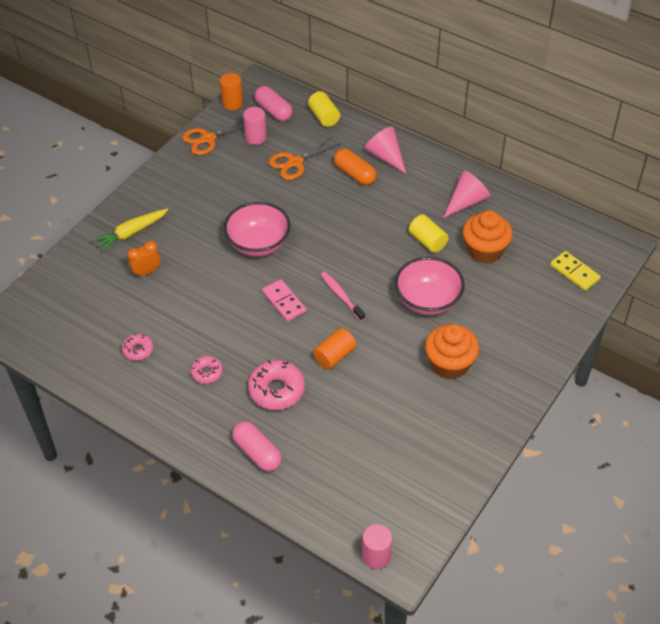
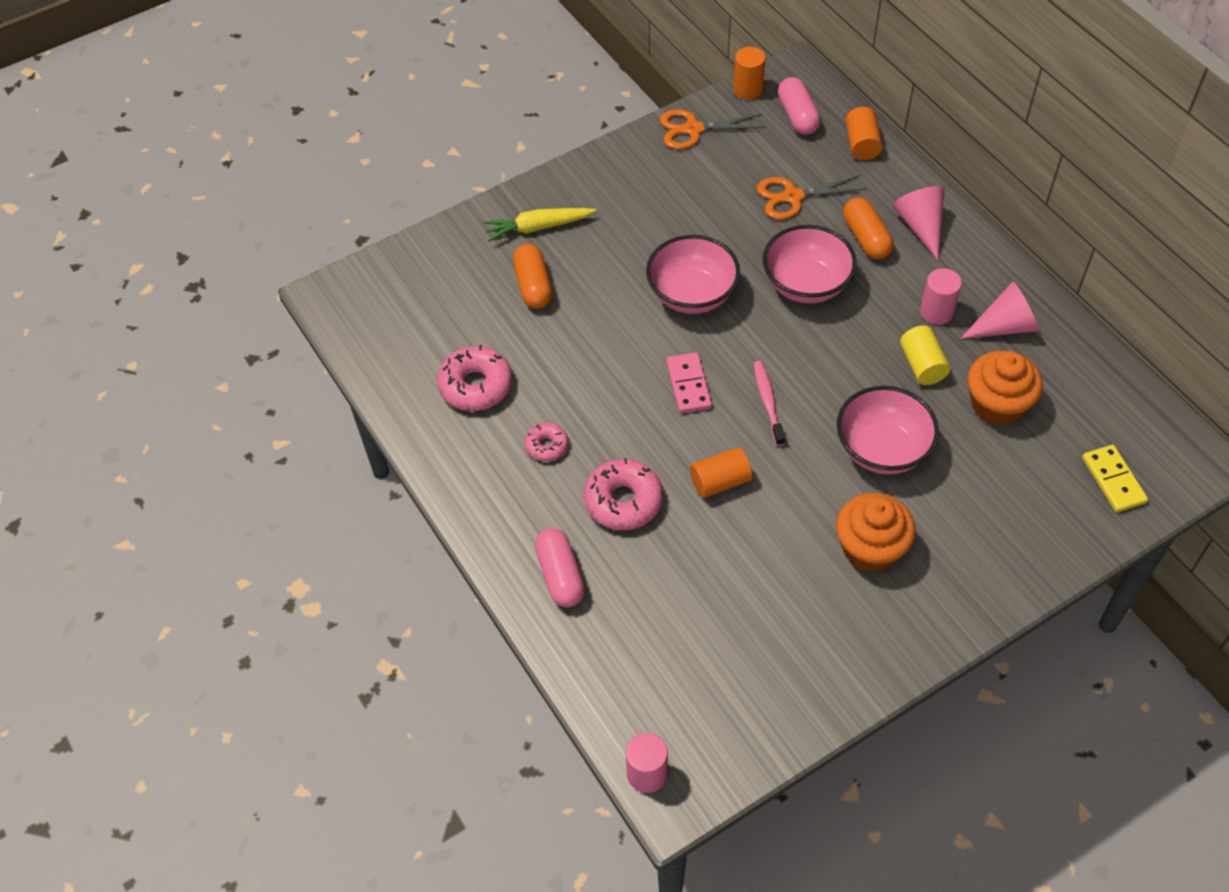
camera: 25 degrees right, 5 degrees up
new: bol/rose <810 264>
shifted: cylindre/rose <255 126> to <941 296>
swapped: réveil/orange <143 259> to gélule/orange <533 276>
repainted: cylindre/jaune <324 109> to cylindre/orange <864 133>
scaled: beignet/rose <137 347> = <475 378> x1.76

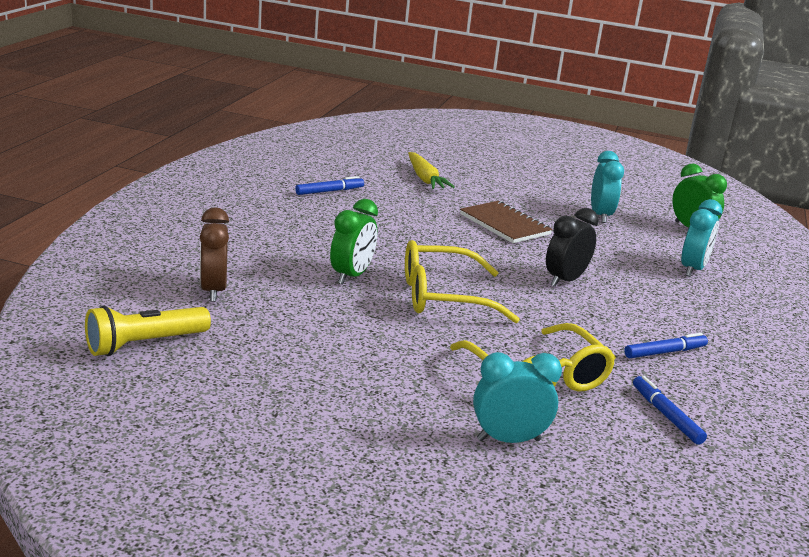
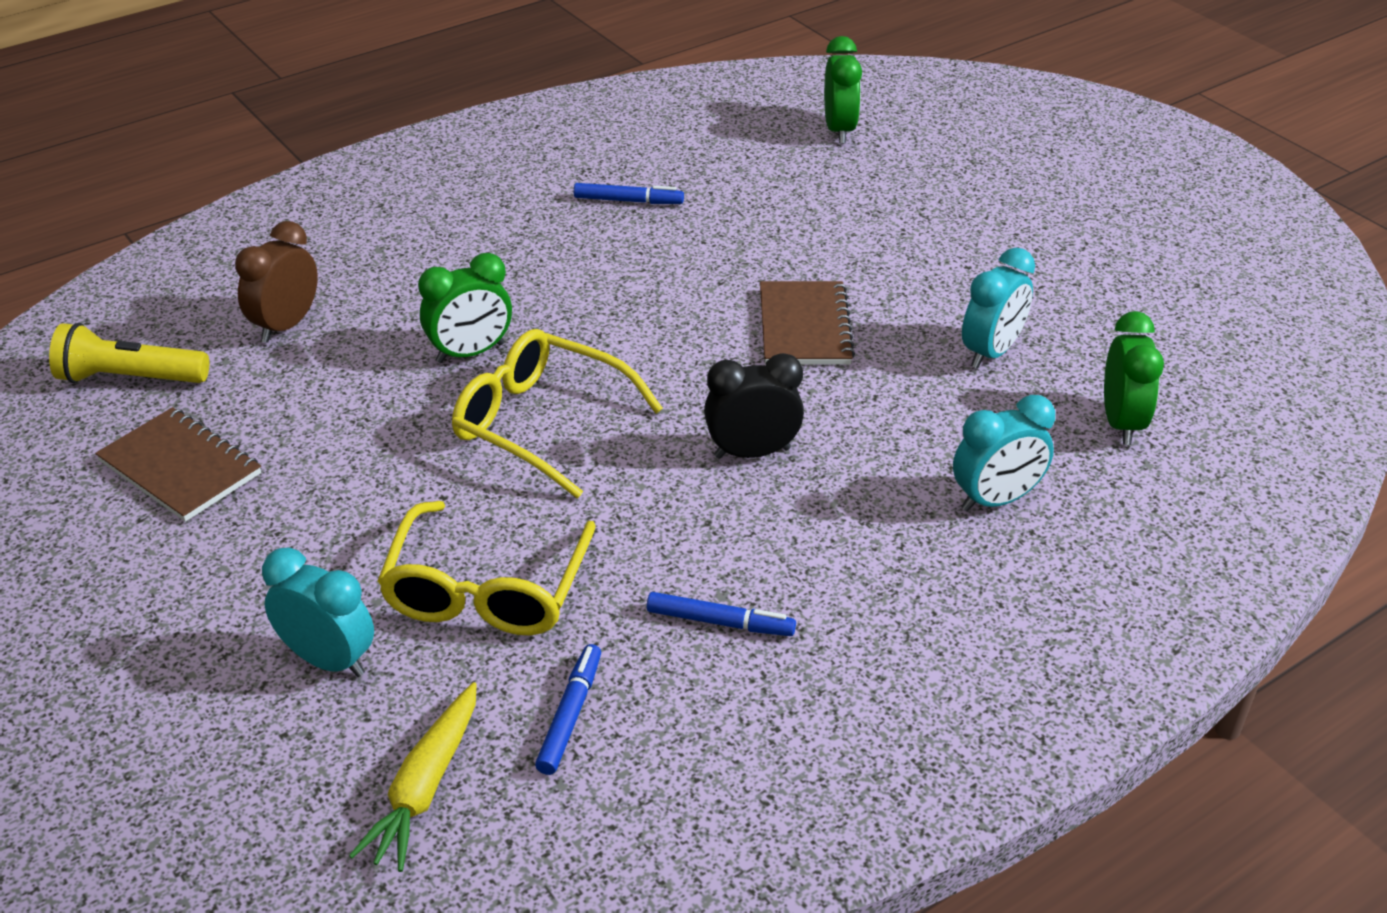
camera: 40 degrees right, 15 degrees up
new: carnet/marron <178 464>; réveil/vert <843 90>
shifted: carotte/jaune <431 170> to <413 777>

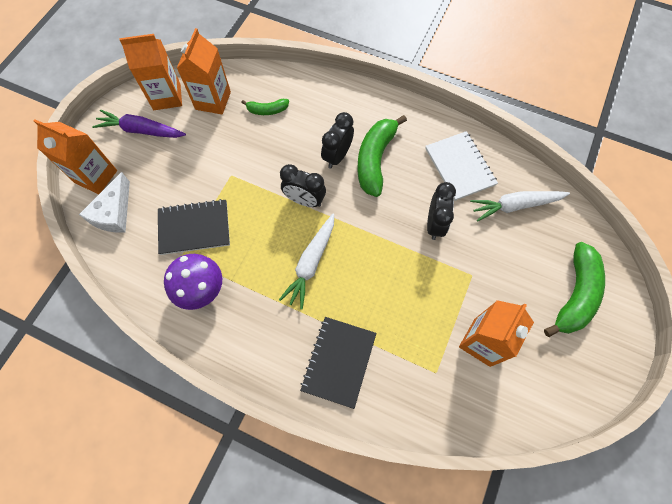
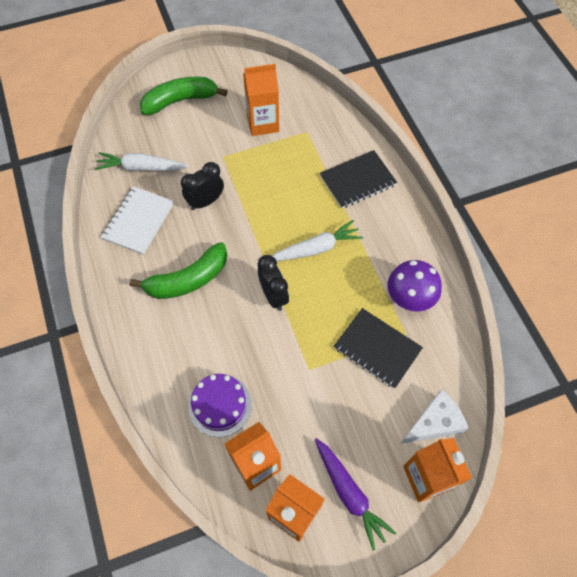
camera: 135 degrees left, 5 degrees down
gone: réveil/noir <337 140>
swapped: banane/vert <265 107> to gâteau/violet <220 405>
rotated: carotte/blanc <520 206> = <141 161> 150 degrees clockwise

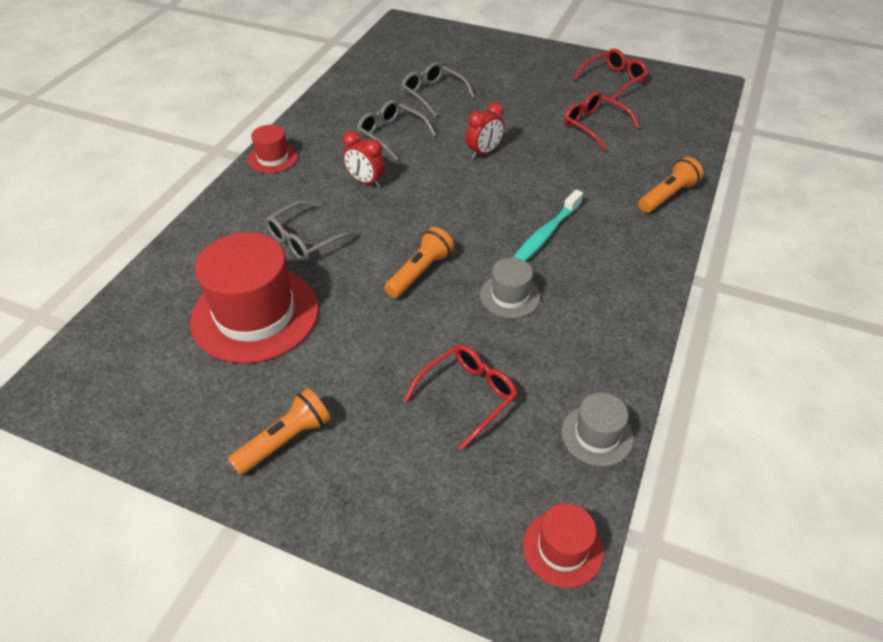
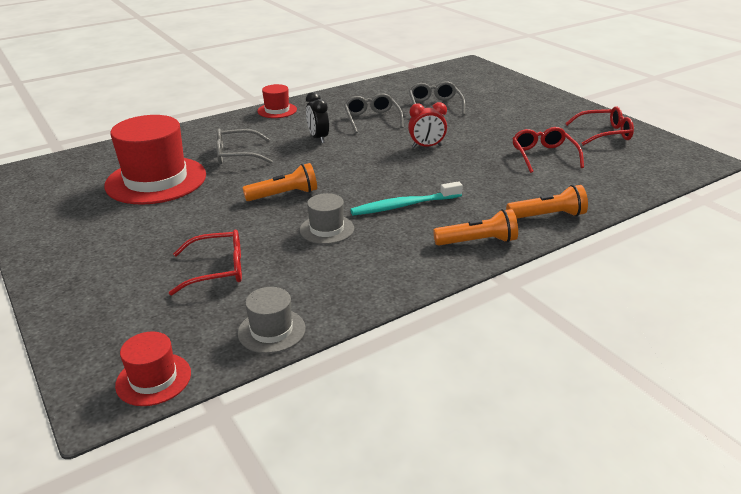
camera: 35 degrees right, 15 degrees down
shifted: lampe de poche/orange <279 431> to <475 227>
repainted: réveil/rouge <364 159> to réveil/noir <317 117>

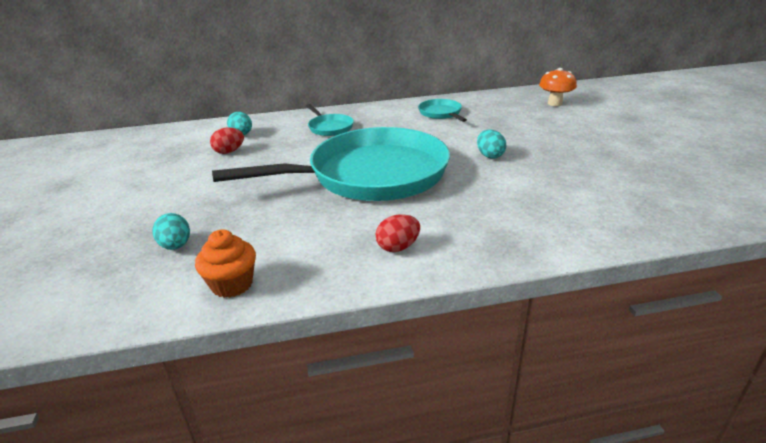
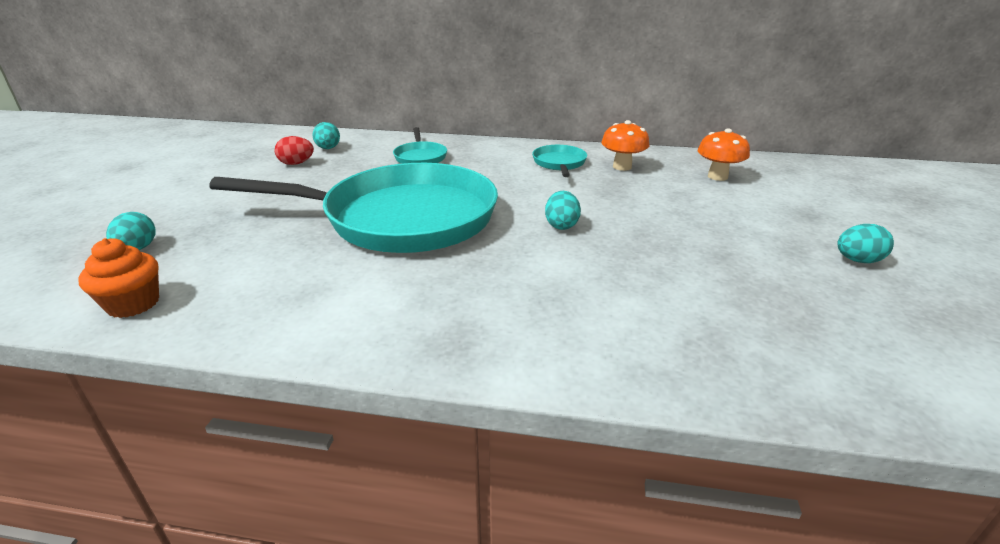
camera: 20 degrees right, 0 degrees up
gone: œuf/rouge <398 233>
new: champignon/orange <625 145>; œuf/turquoise <865 243>

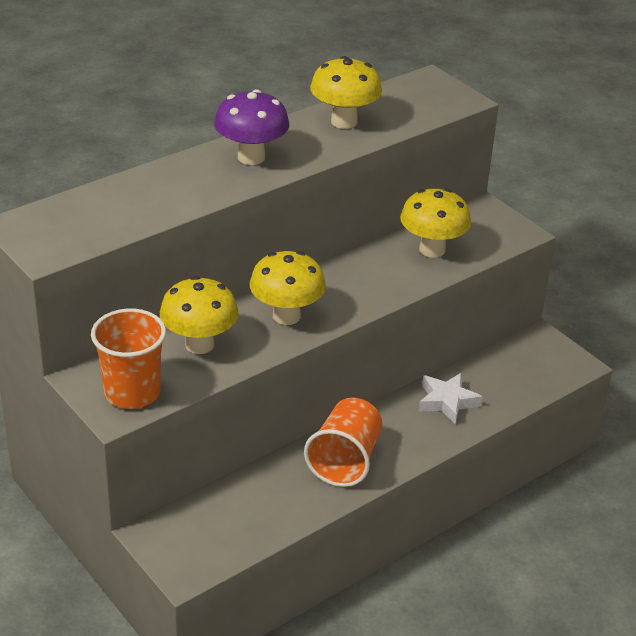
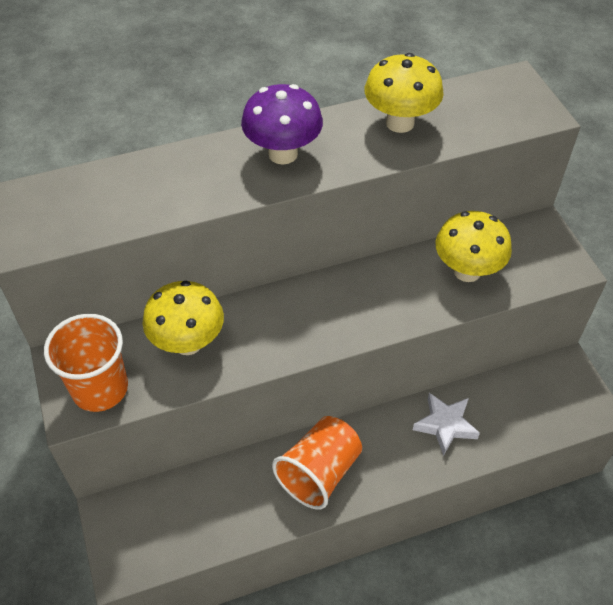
camera: 20 degrees right, 15 degrees up
gone: champignon/jaune <288 288>

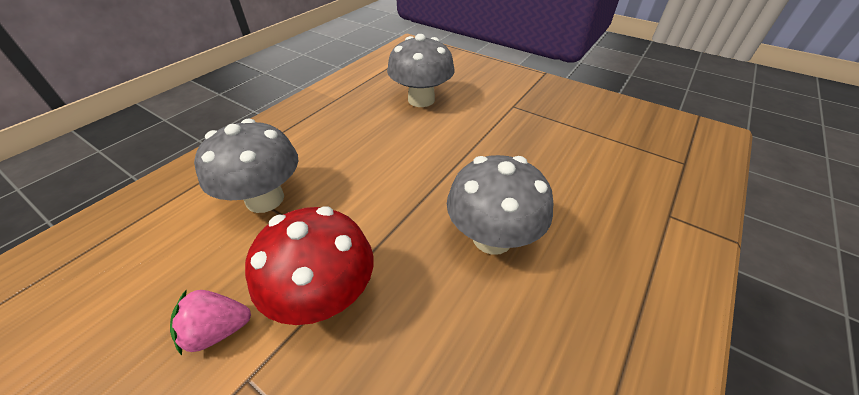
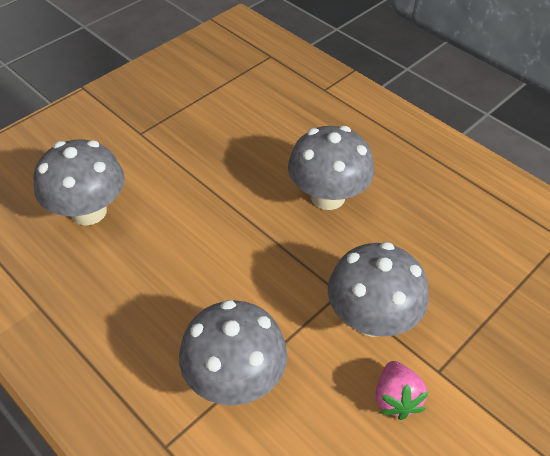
camera: 80 degrees left, 5 degrees up
repainted: champignon/rouge <309 265> to champignon/gris <378 289>

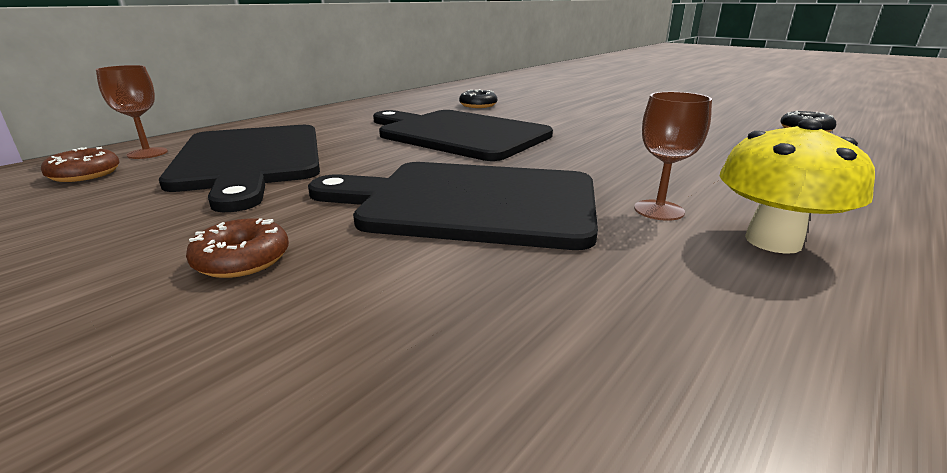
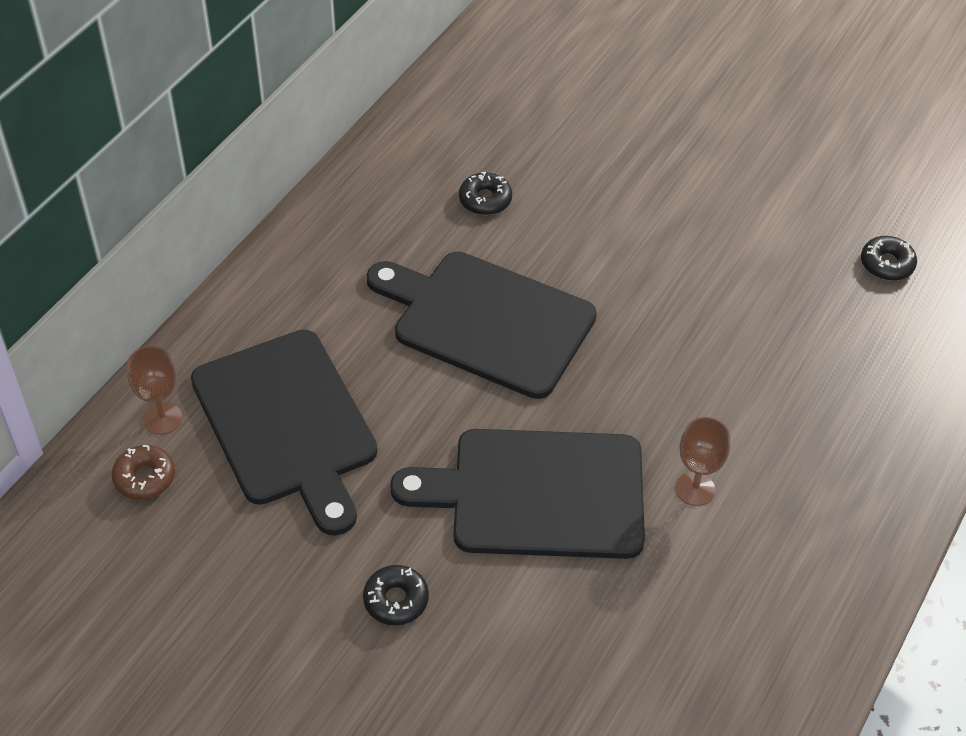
camera: 10 degrees left, 25 degrees up
gone: champignon/jaune <797 186>
repainted: beignet/marron <237 248> to beignet/noir <396 595>

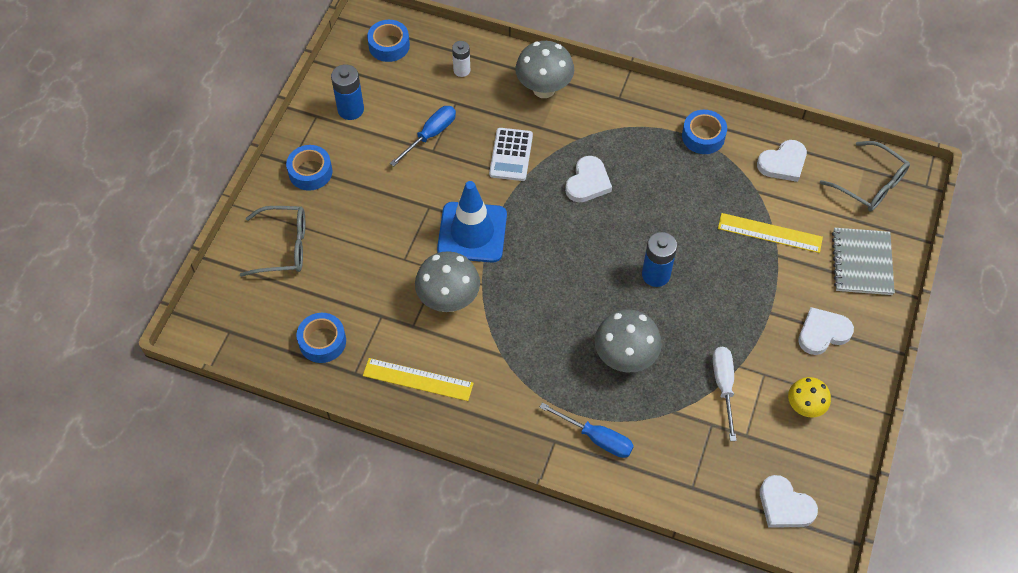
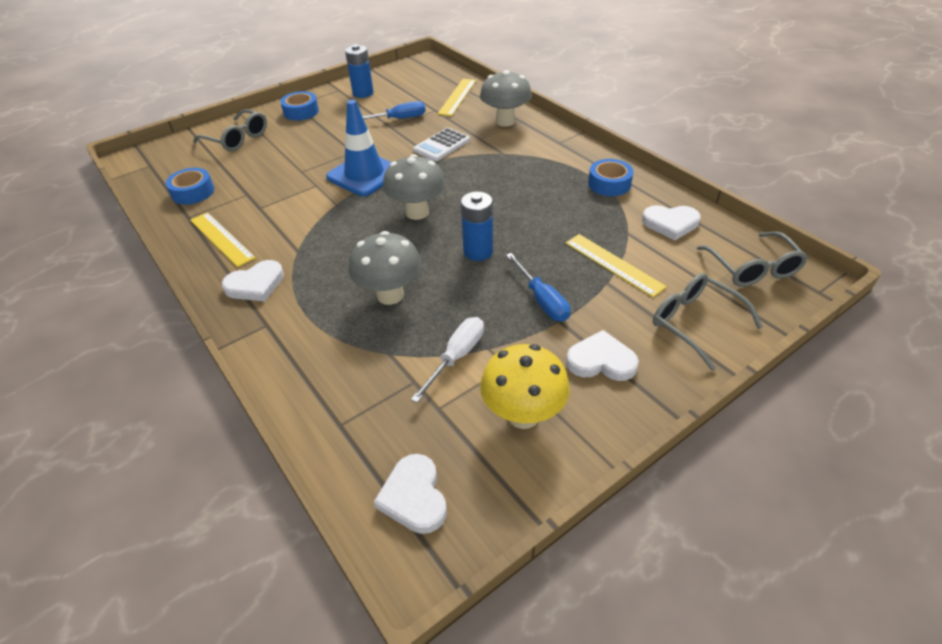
camera: 35 degrees right, 15 degrees down
gone: ruban adhésif/bleu <388 41>
shifted: champignon/gris <447 281> to <414 187>; tournevis/bleu <586 430> to <538 287>; cœur/blanc <588 179> to <253 280>
swapped: pile/blanc <461 59> to règle/jaune <456 97>; carnet/gris <863 261> to lunettes/gris <708 322>
scaled: champignon/jaune <809 397> = <525 386> x1.60

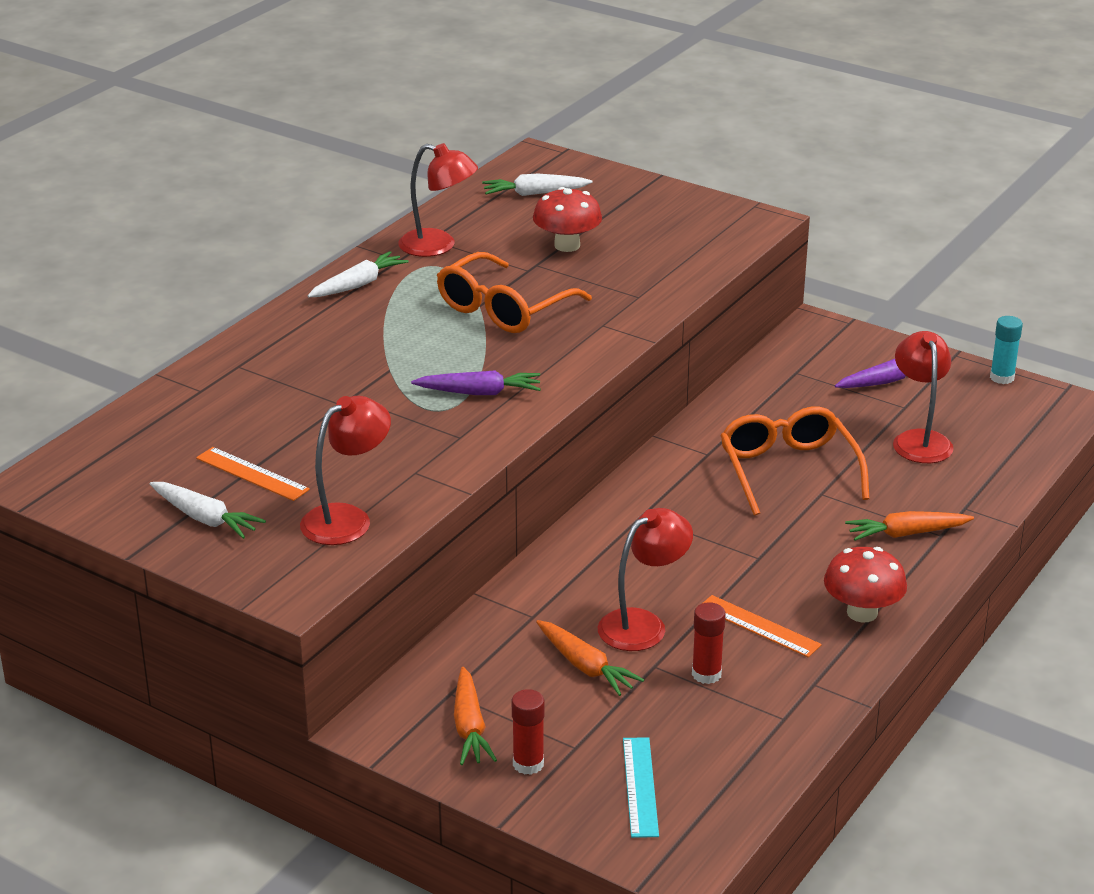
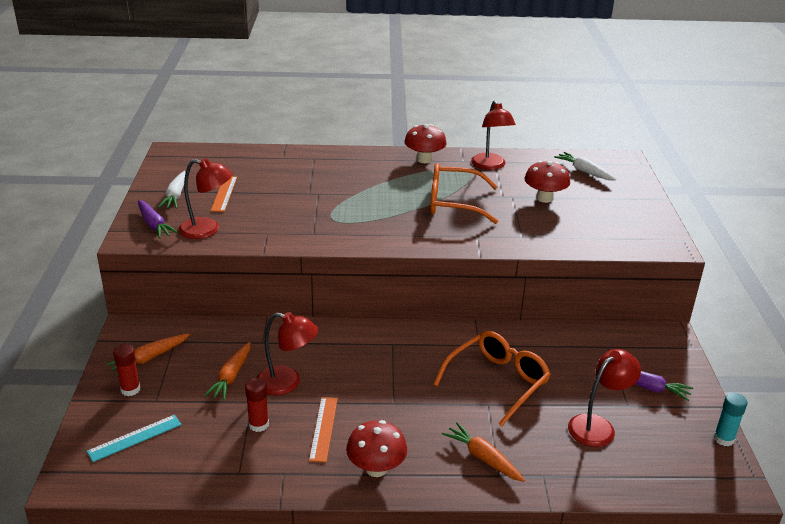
camera: 55 degrees right, 0 degrees up
shifted: carotte/violet <476 382> to <158 219>
swapped: carotte/blanc <358 274> to champignon/rouge <425 143>

